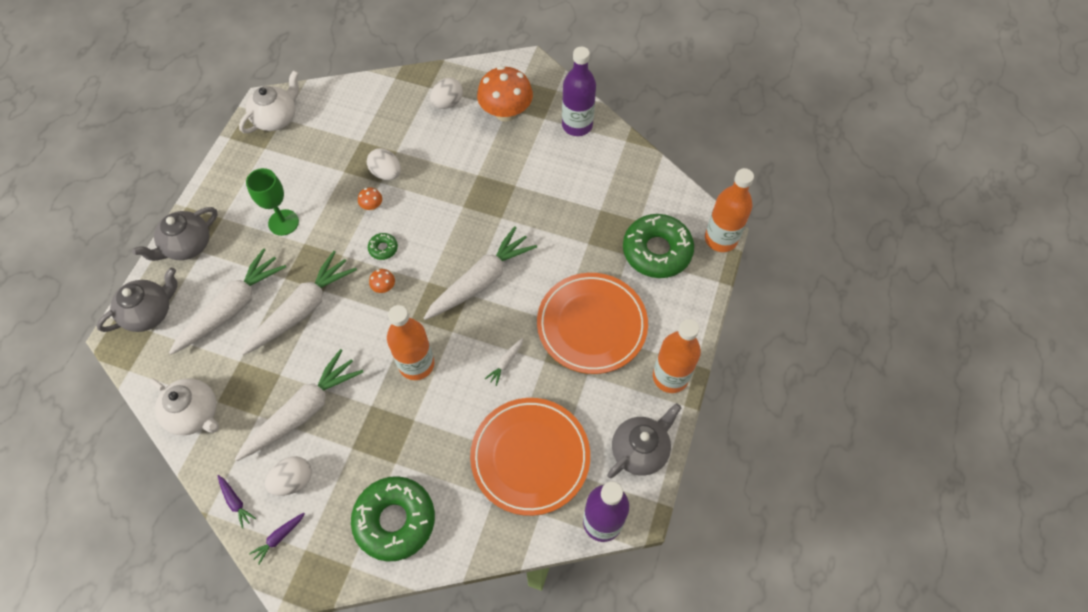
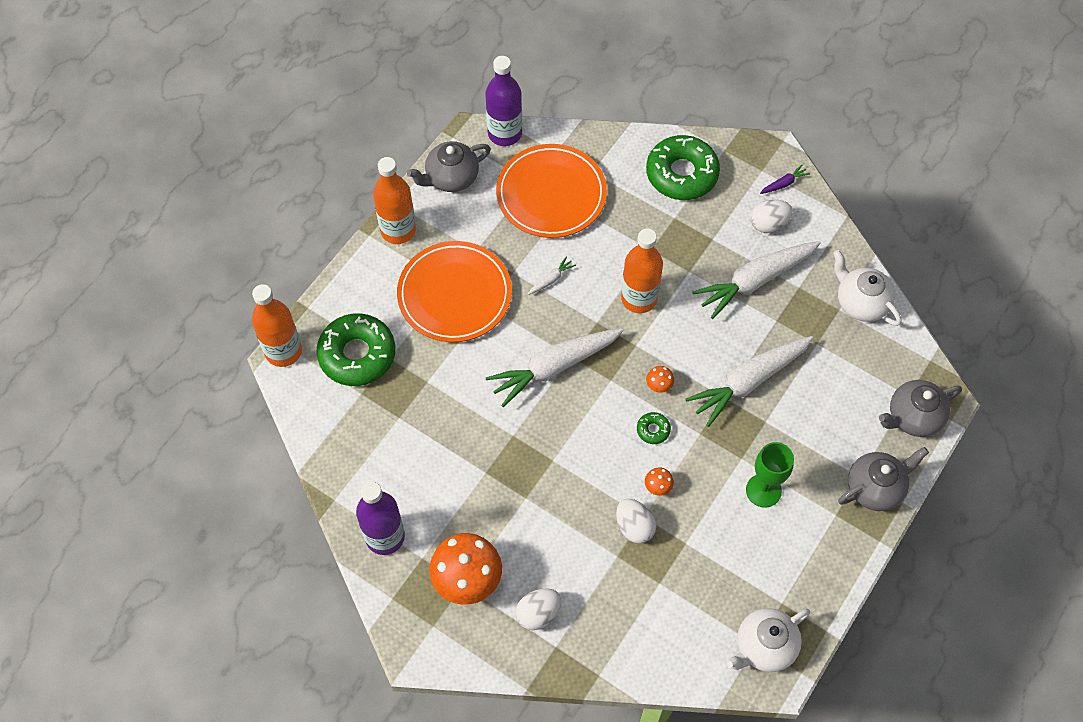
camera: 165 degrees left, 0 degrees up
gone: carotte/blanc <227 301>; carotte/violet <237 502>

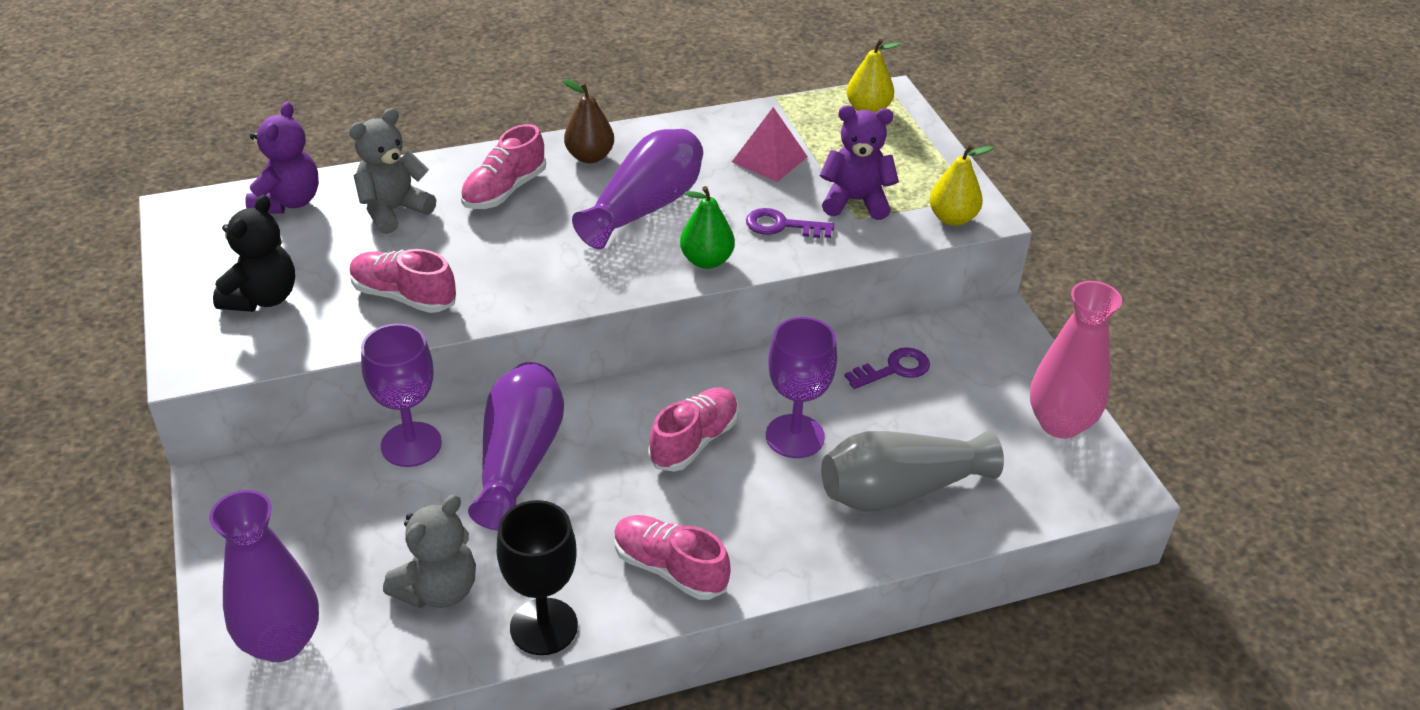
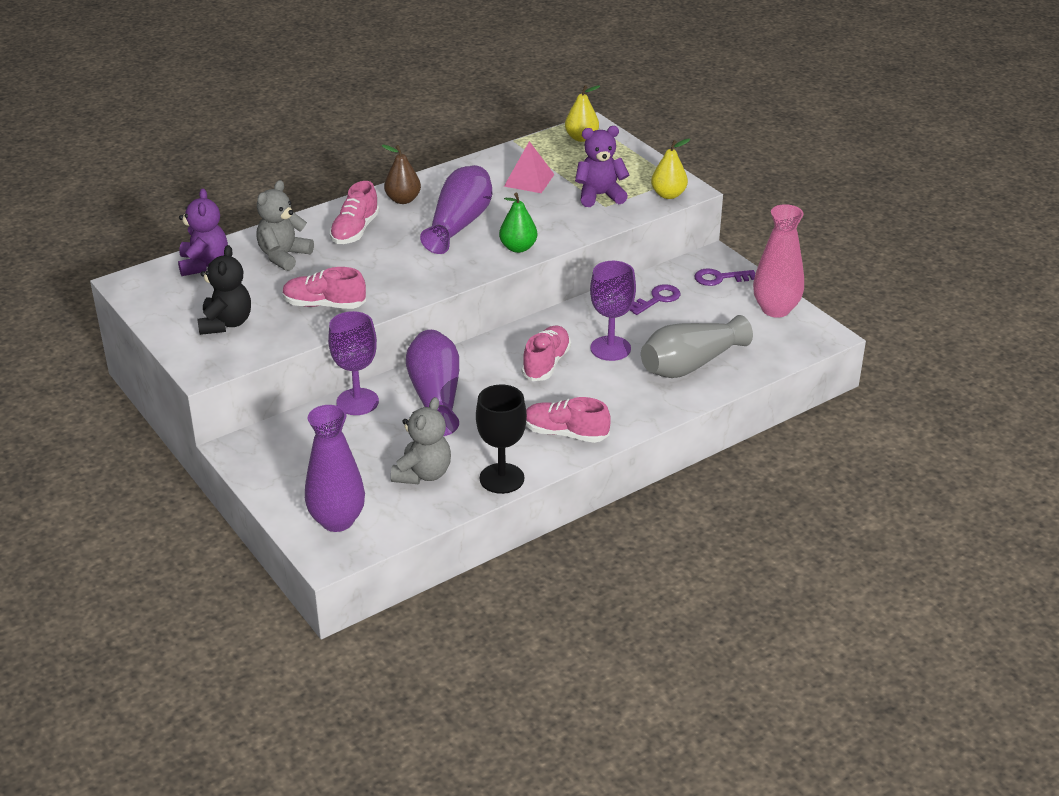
camera: 15 degrees left, 5 degrees down
shifted: clé/violet <790 223> to <725 277>

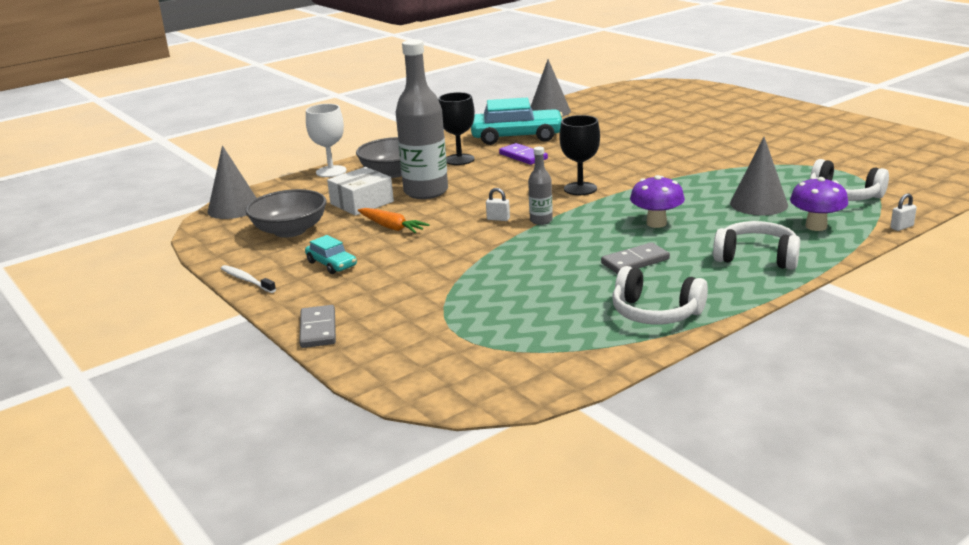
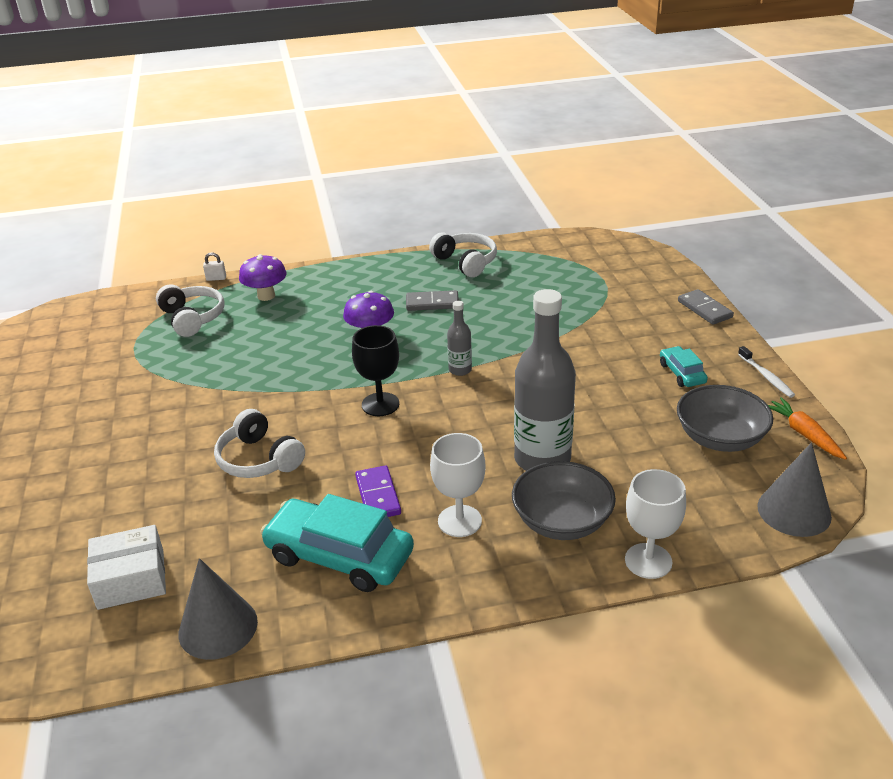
camera: 155 degrees left, 10 degrees up
gone: cadenas/blanc <498 204>; cône/gris <759 176>
shifted: boîte/blanc <360 191> to <126 567>; carotte/orange <394 220> to <807 428>; casque audio/blanc <756 245> to <259 443>
repainted: verre à pied/noir <456 128> to verre à pied/blanc <457 485>
rotated: domino/gris <317 326> = <706 307> 45 degrees counterclockwise

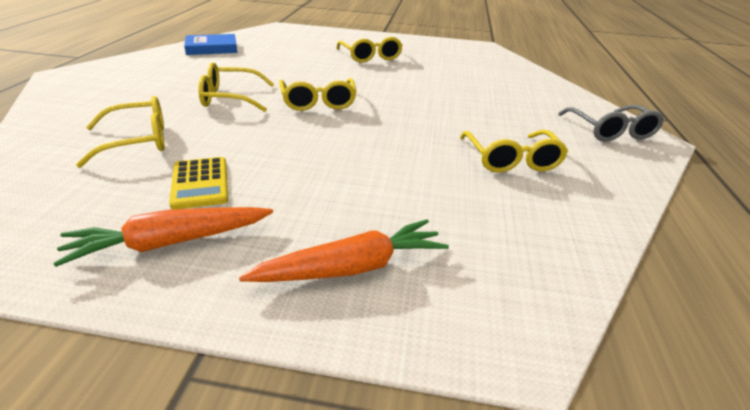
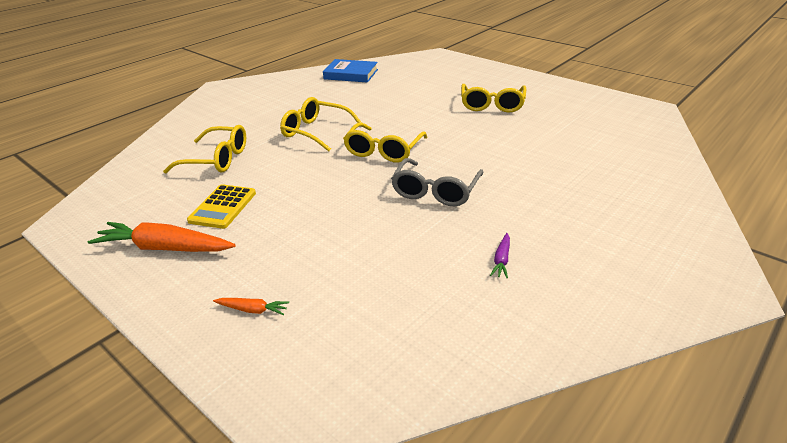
camera: 35 degrees right, 0 degrees up
shifted: lunettes/gris <611 123> to <437 182>
swapped: lunettes/jaune <514 151> to carotte/violet <500 256>
scaled: carotte/orange <344 250> = <251 306> x0.45

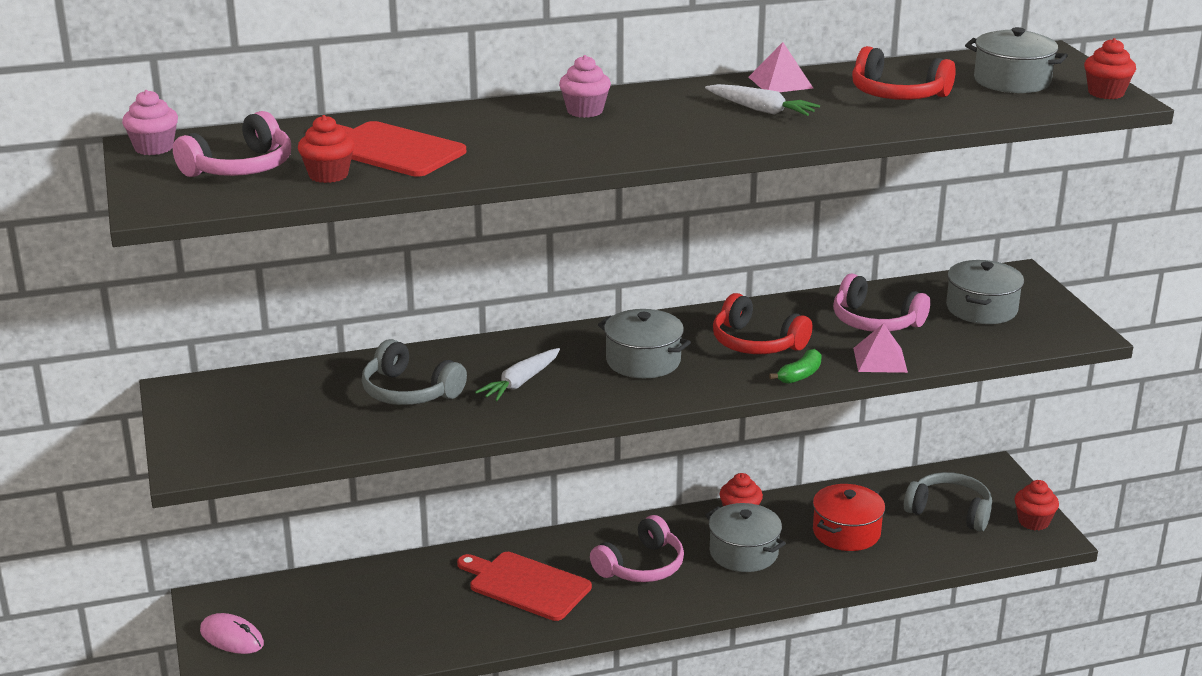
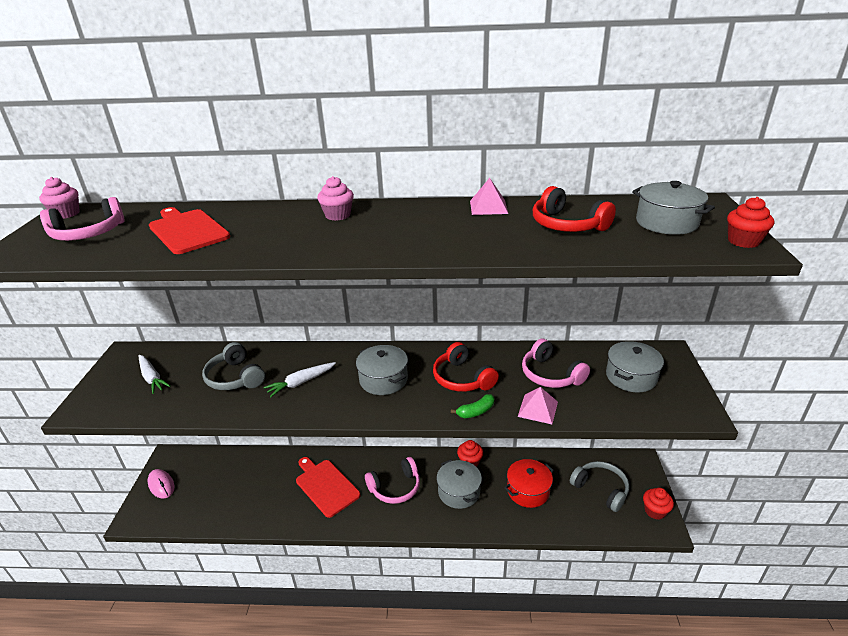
camera: 20 degrees right, 5 degrees up
gone: muffin/rouge <326 149>
shifted: carotte/blanc <762 100> to <154 374>

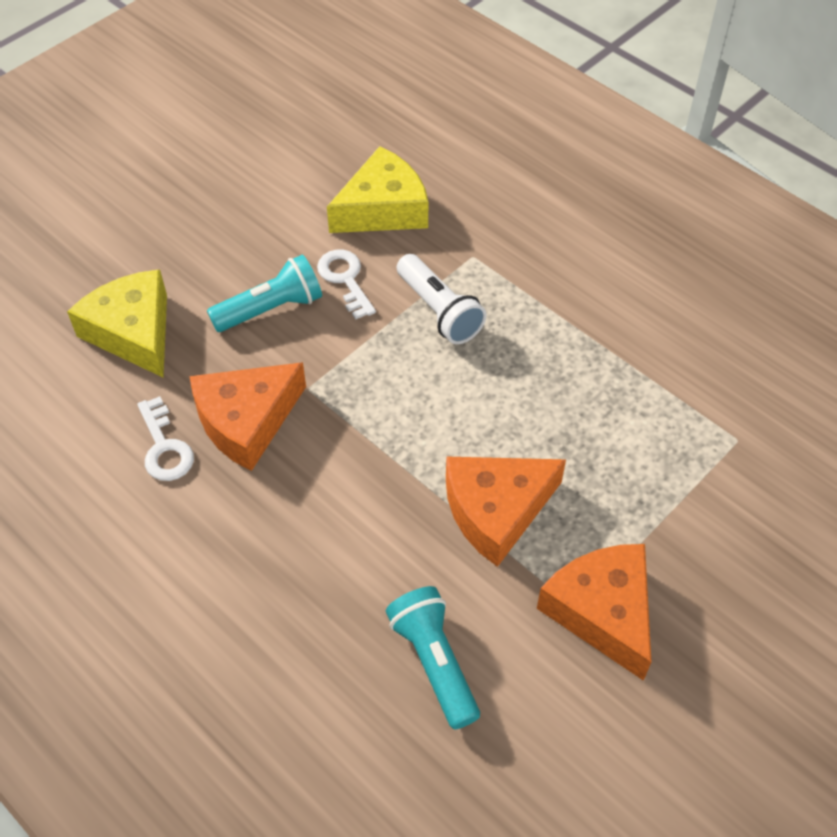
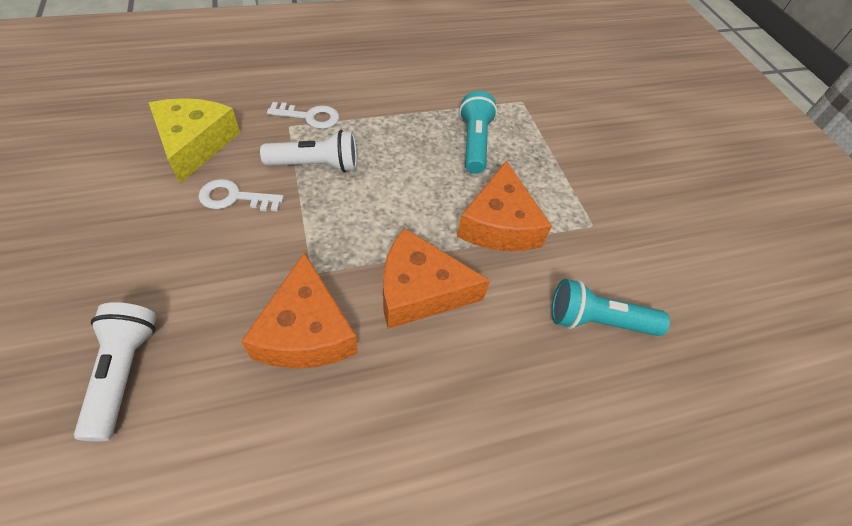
camera: 65 degrees left, 0 degrees up
shifted: clé/blanc <165 438> to <303 115>; lampe de poche/turquoise <264 293> to <478 132>; fromage/orange <594 612> to <436 278>
swapped: fromage/jaune <117 323> to lampe de poche/blanc <115 371>

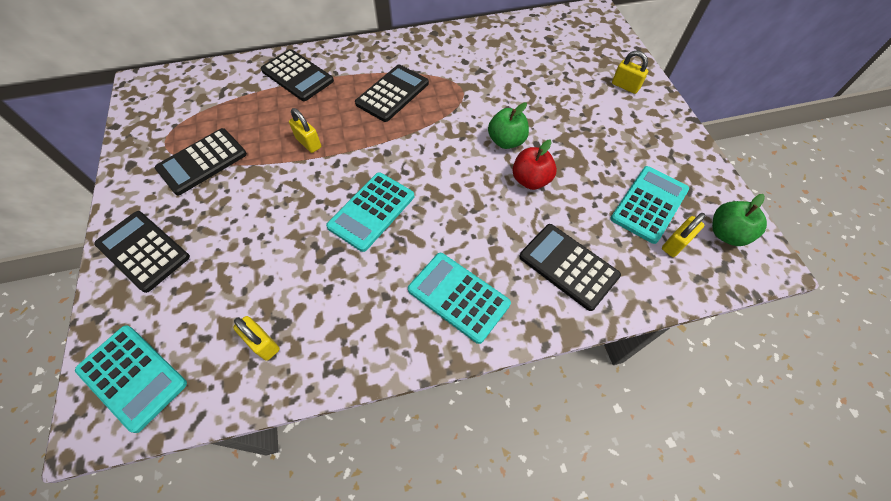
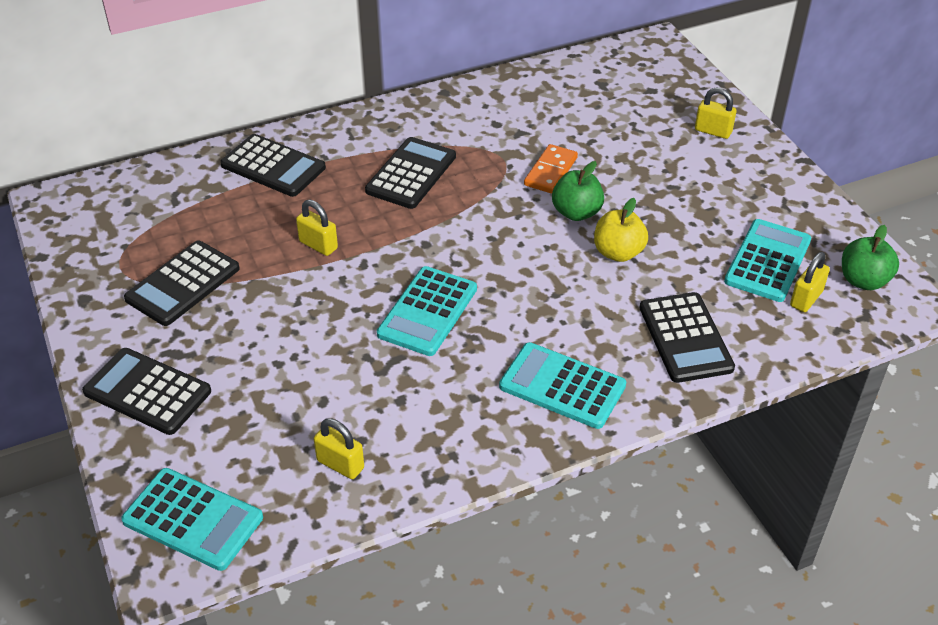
camera: 10 degrees left, 15 degrees down
new: domino/orange <551 169>
repainted: pomme/rouge <535 165> to pomme/jaune <621 230>
rotated: calculatrice/noir <570 267> = <687 337> 135 degrees counterclockwise

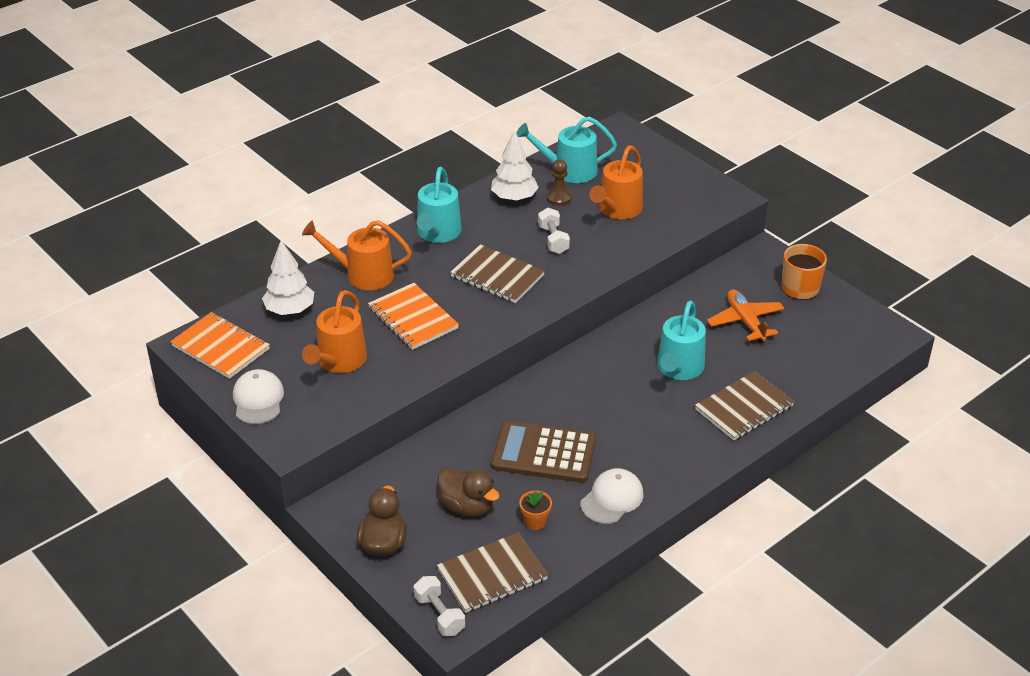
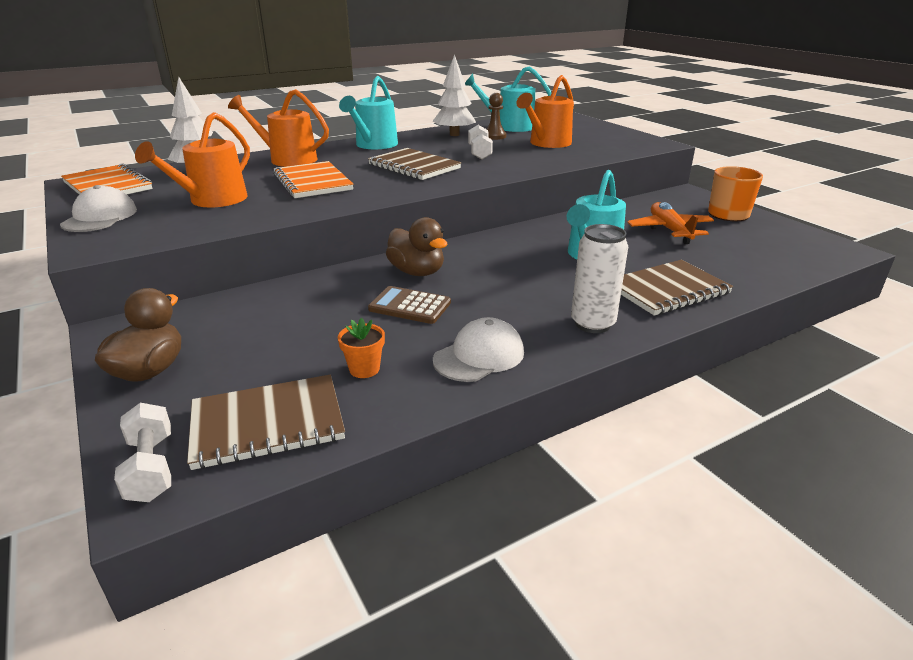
camera: 10 degrees right, 10 degrees down
new: canette/blanc <599 278>
shifted: canard/marron <468 492> to <417 246>
scaled: calculatrice/marron <543 452> = <409 305> x0.60

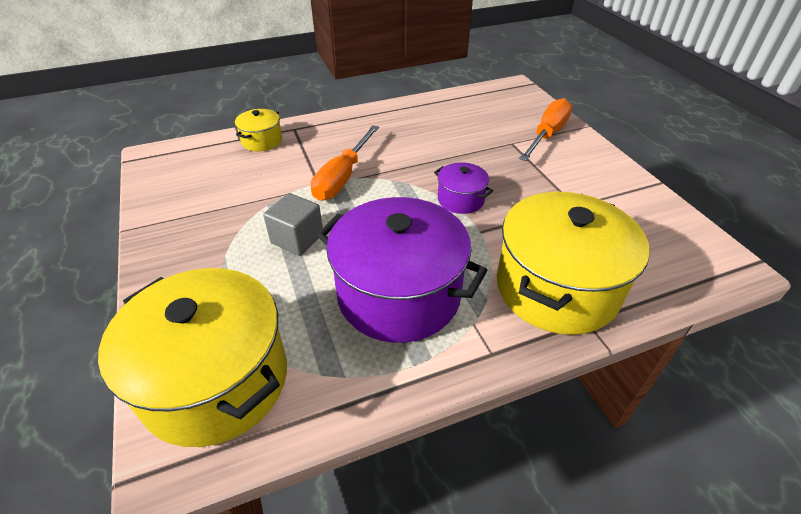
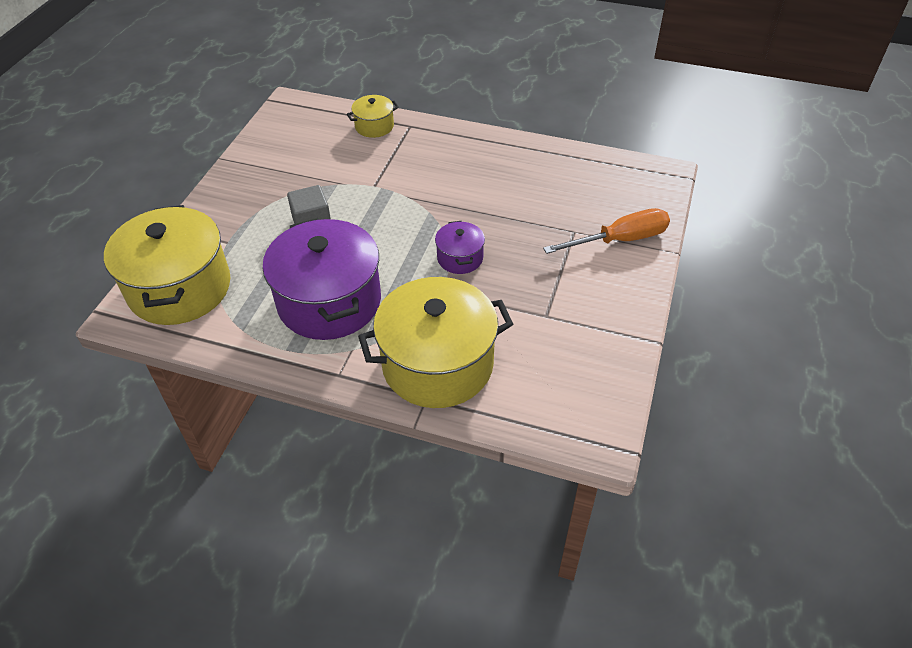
camera: 40 degrees right, 5 degrees up
gone: tournevis/orange <345 163>

